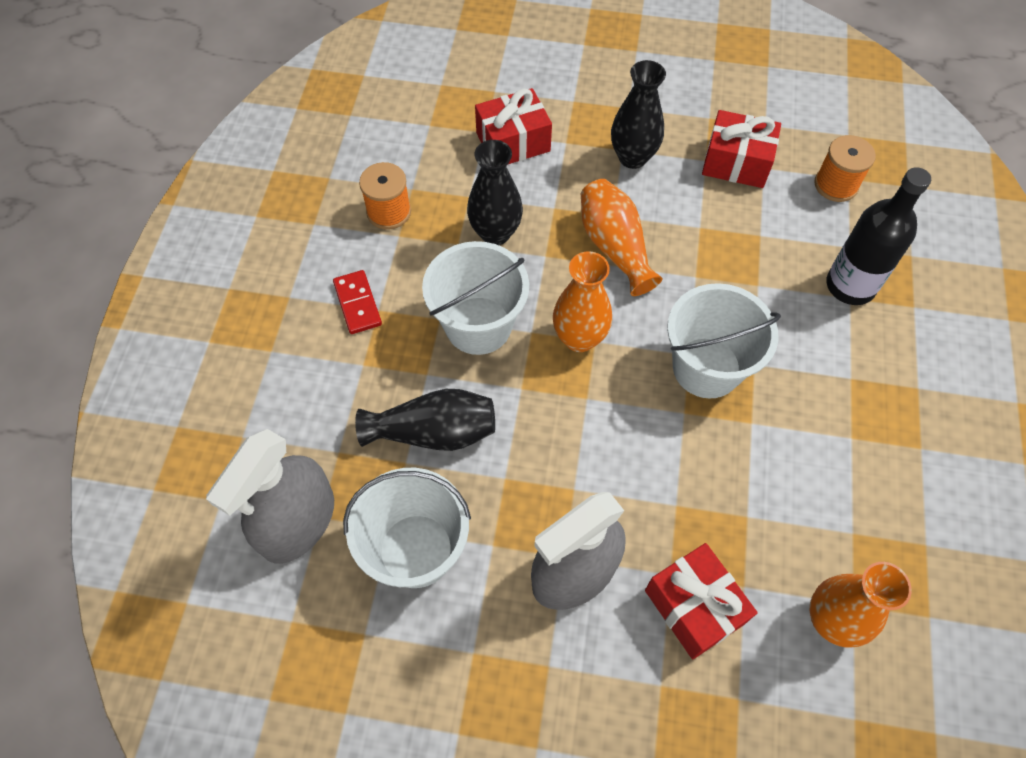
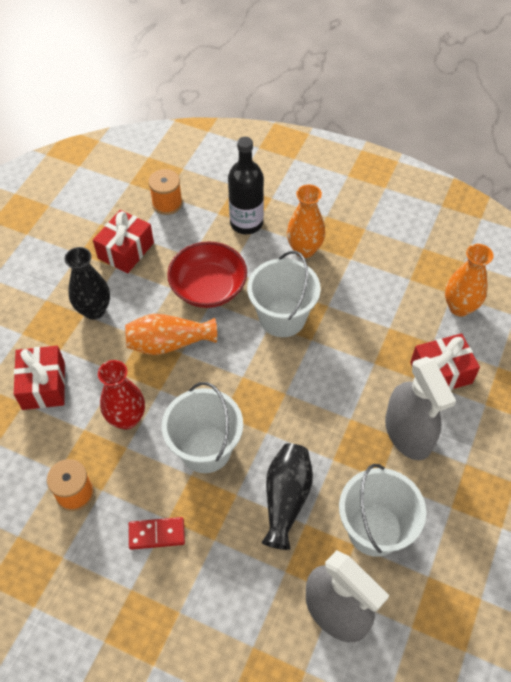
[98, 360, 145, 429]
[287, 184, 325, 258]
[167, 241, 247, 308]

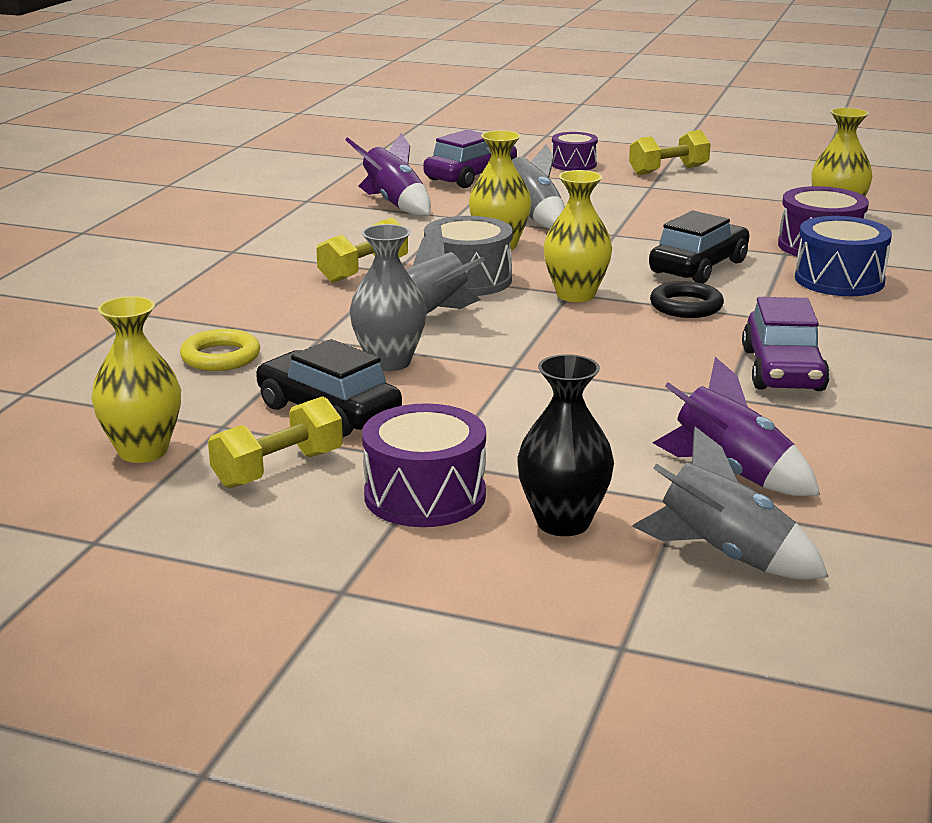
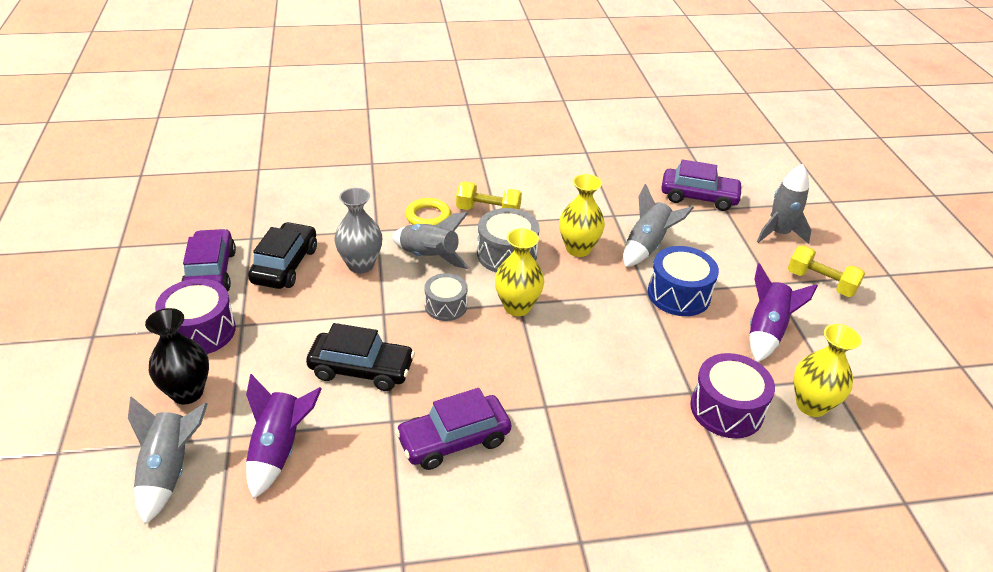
[757, 164, 811, 244]
[749, 263, 818, 362]
[306, 323, 415, 391]
[648, 246, 719, 316]
[650, 281, 724, 318] (first image)
[91, 296, 181, 463] (first image)
[405, 198, 451, 225]
[181, 229, 236, 291]
[424, 273, 468, 321]

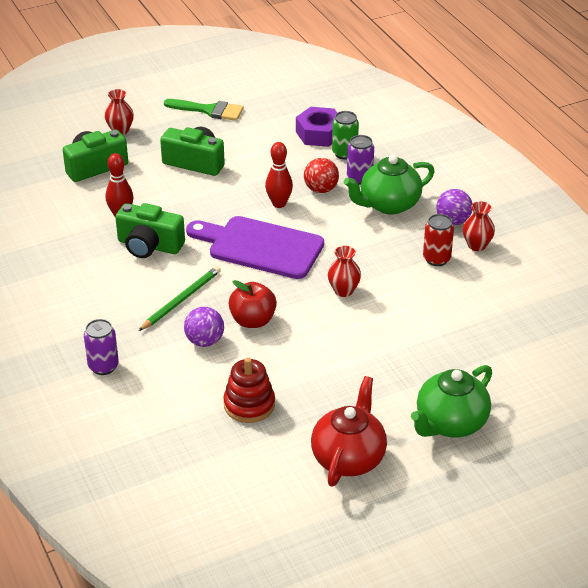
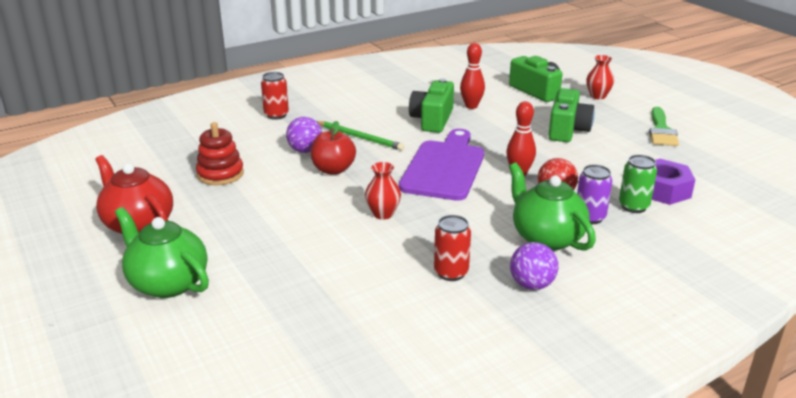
[463, 201, 495, 251] (first image)
[261, 72, 289, 120]
[95, 155, 173, 234]

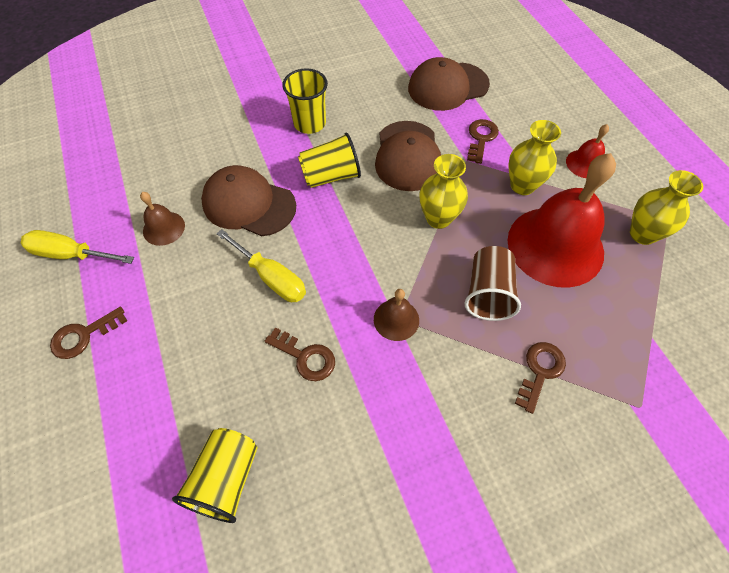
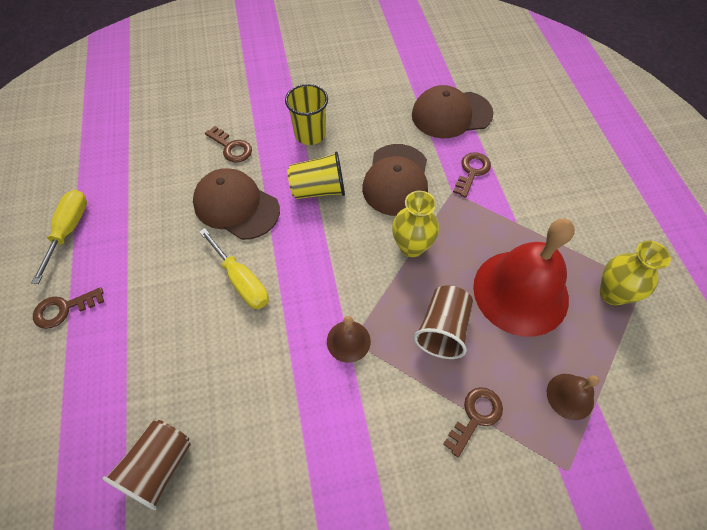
[508, 120, 561, 195] (first image)
[566, 124, 609, 178] (first image)
[547, 374, 599, 420]
[31, 190, 87, 284]
[205, 126, 252, 163]
[102, 420, 191, 510]

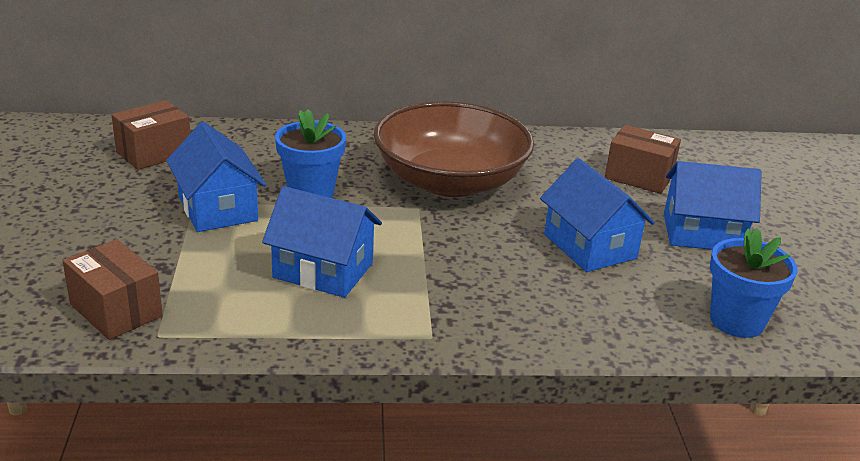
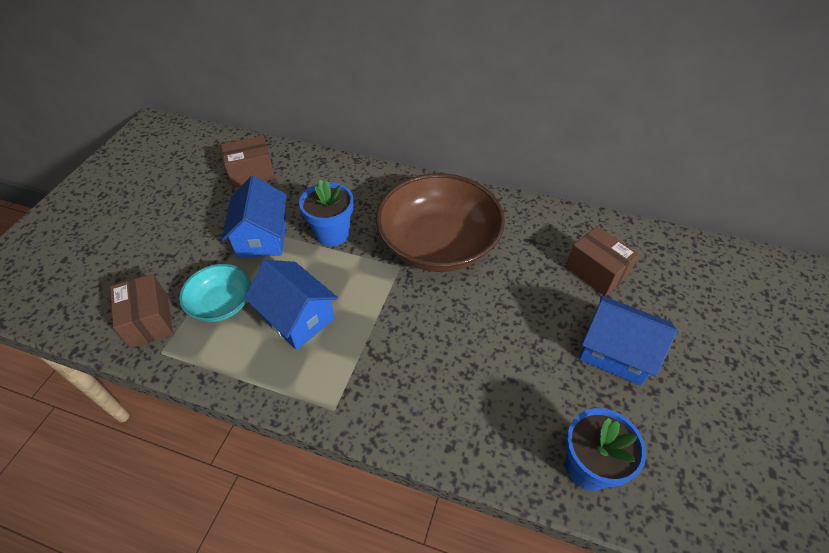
[540, 158, 655, 272] (first image)
[179, 264, 251, 322]

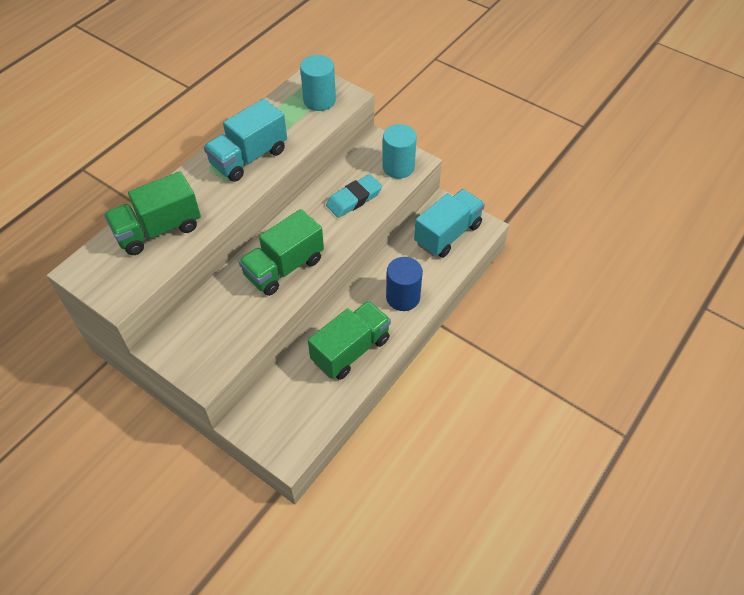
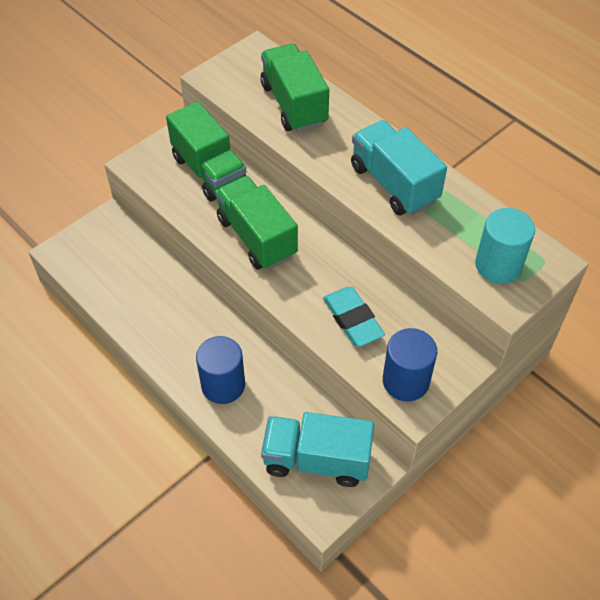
[383, 328, 437, 401]
[261, 412, 374, 487]
[166, 102, 246, 201]

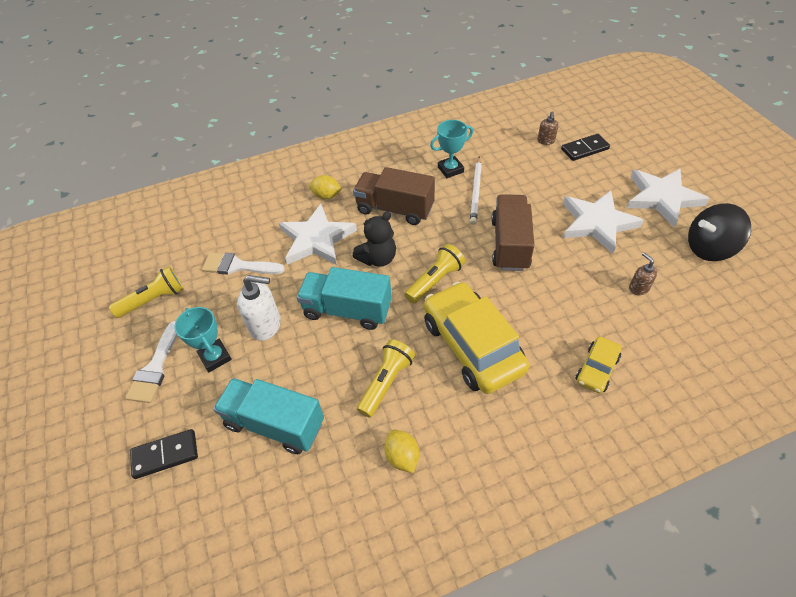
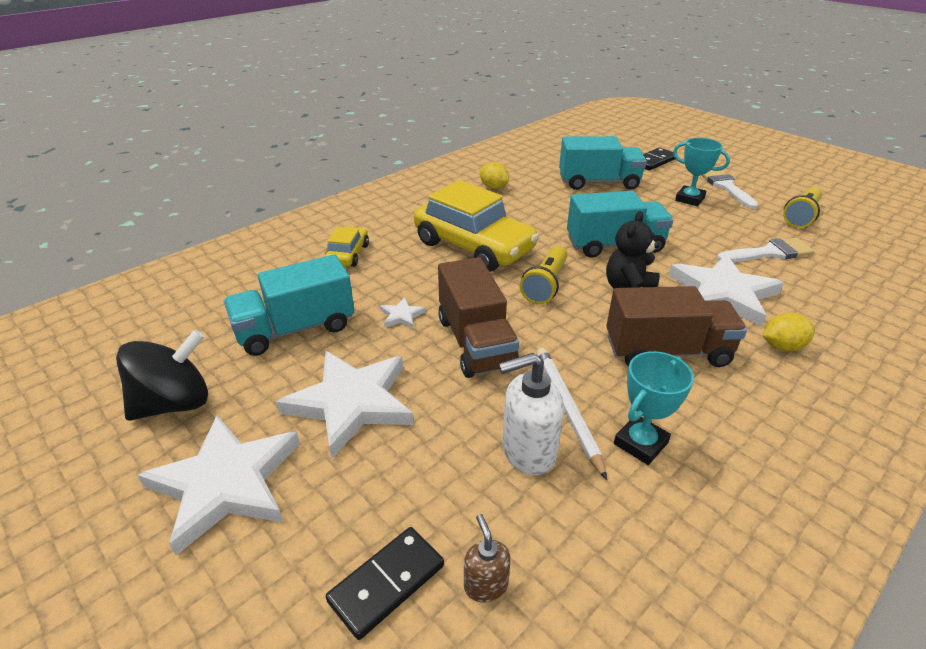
[224, 254, 355, 356]
[498, 353, 564, 475]
[357, 339, 415, 418] (first image)
[380, 297, 426, 329]

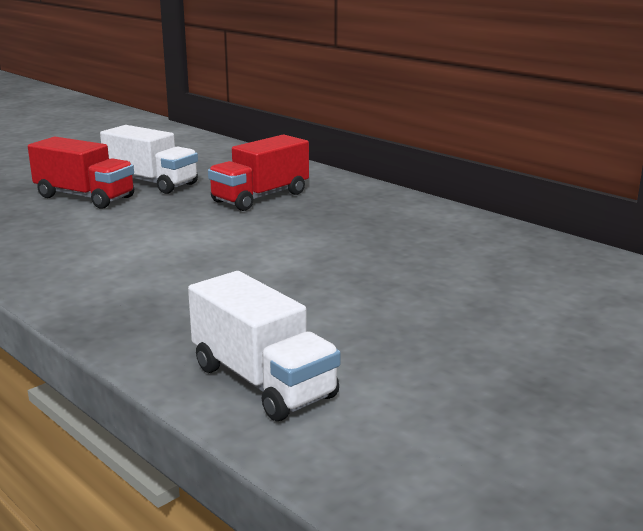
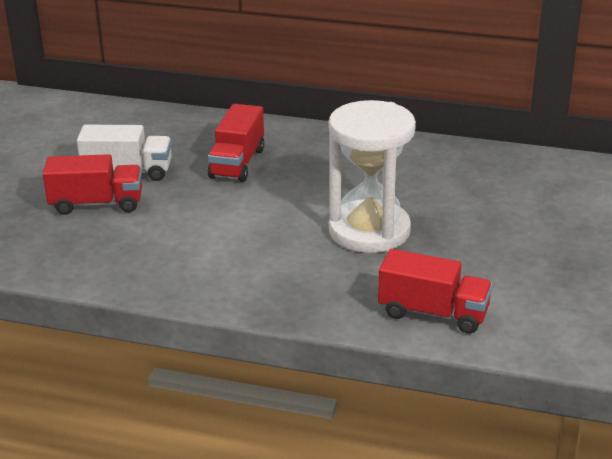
[378, 249, 493, 334]
[329, 100, 416, 253]

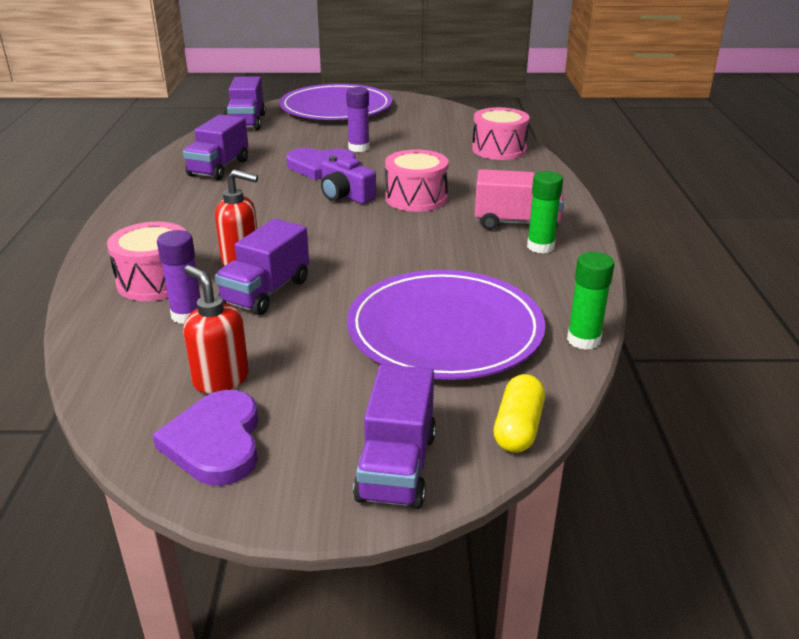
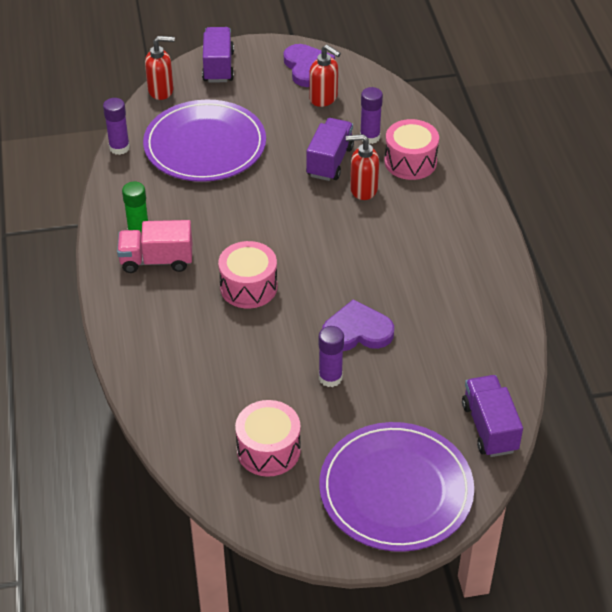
[235, 400, 301, 477]
[183, 115, 248, 180] (first image)
[321, 156, 376, 204] (first image)
[103, 98, 130, 155]
[145, 36, 175, 100]

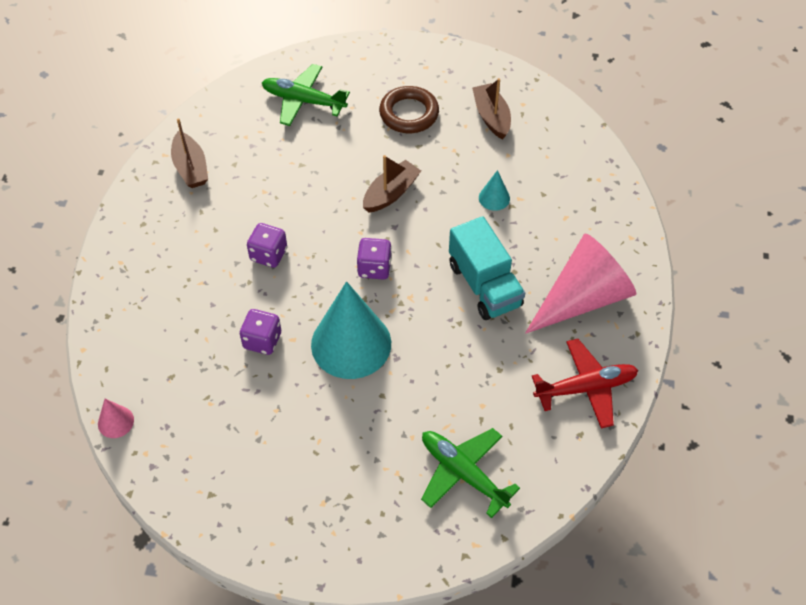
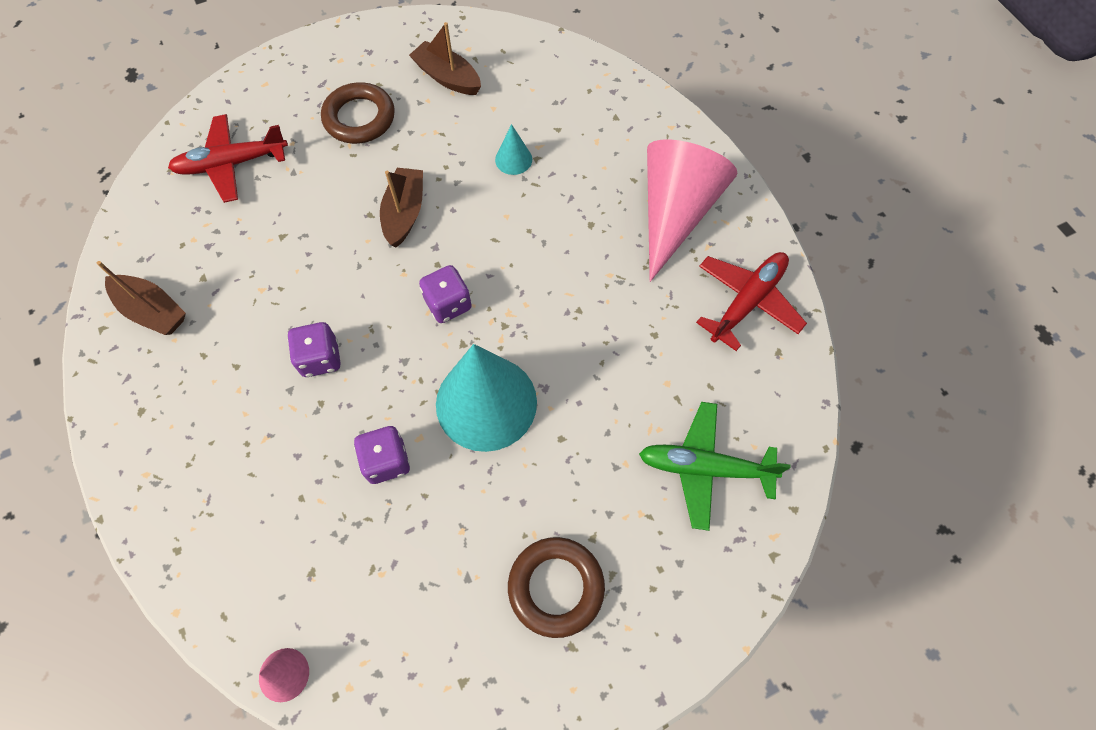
[168, 114, 288, 203]
[449, 216, 525, 320] (first image)
[508, 537, 605, 638]

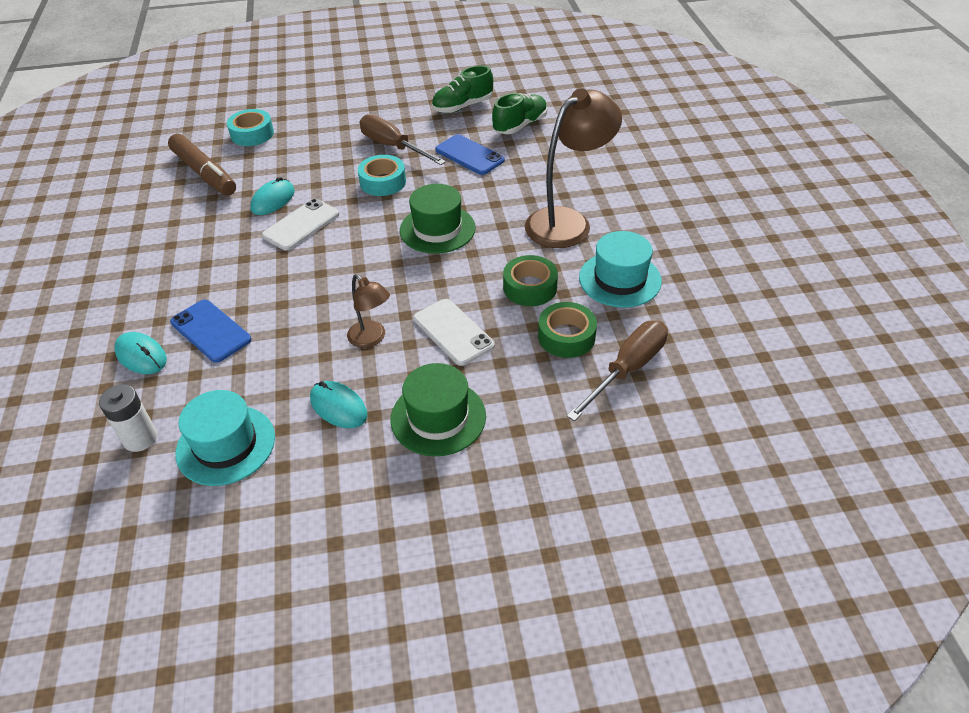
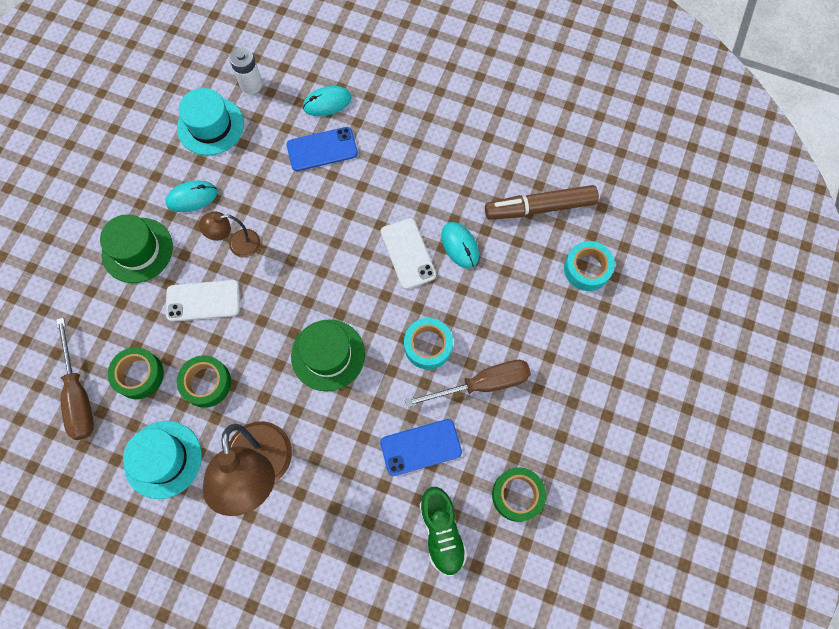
[492, 467, 546, 522]

